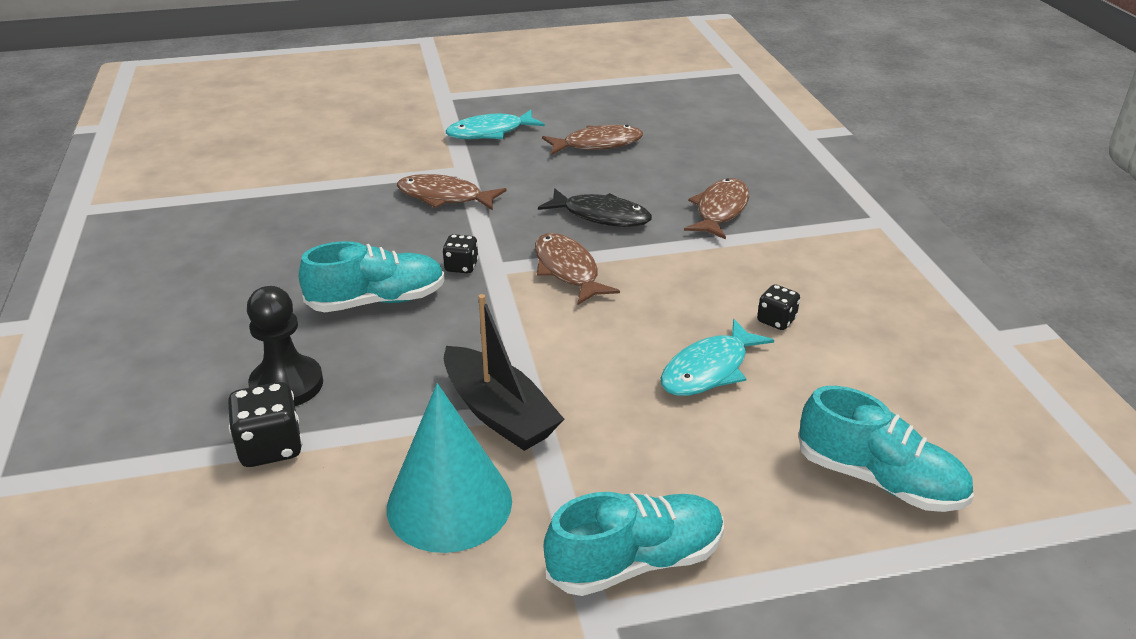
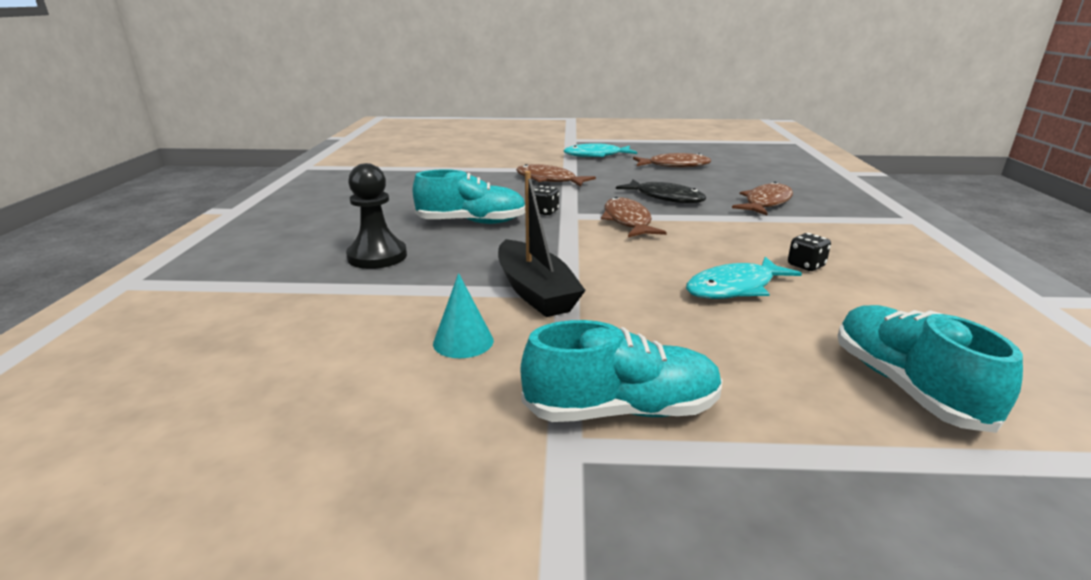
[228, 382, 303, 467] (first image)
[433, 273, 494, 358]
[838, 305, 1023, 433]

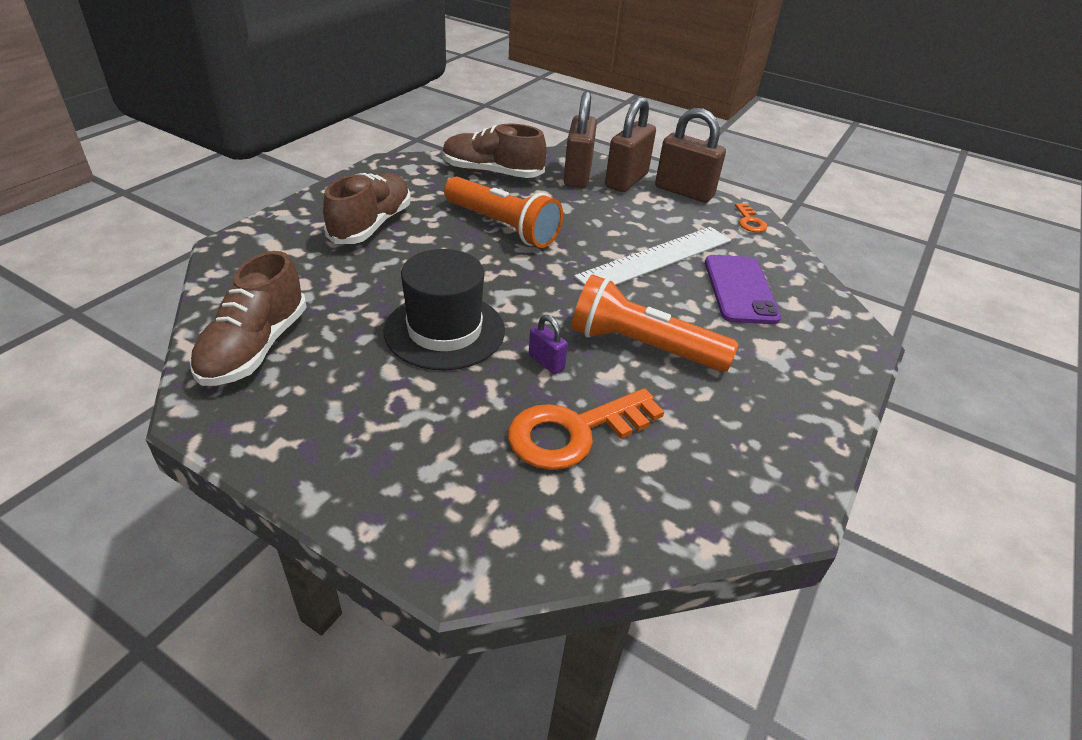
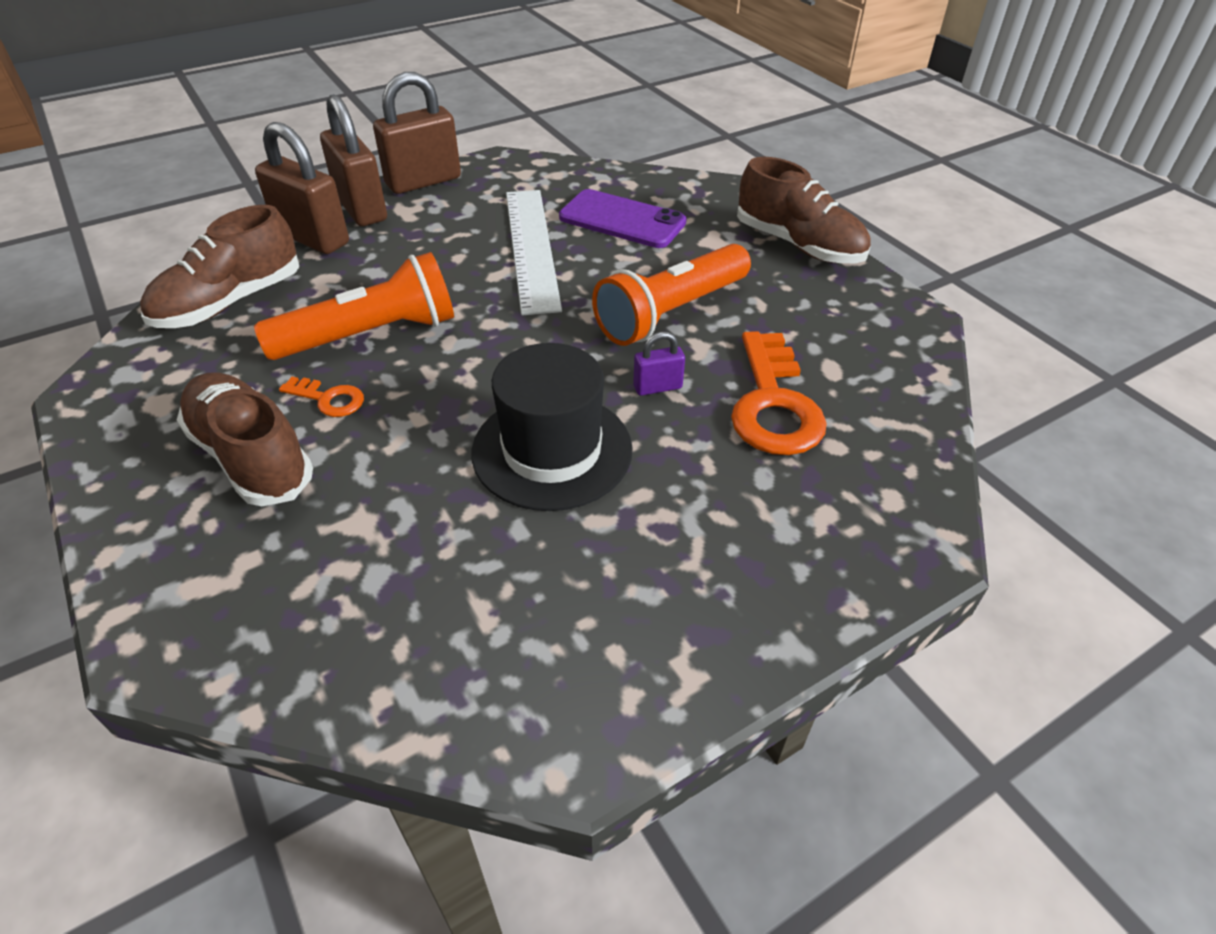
[279, 377, 364, 417]
[737, 157, 871, 263]

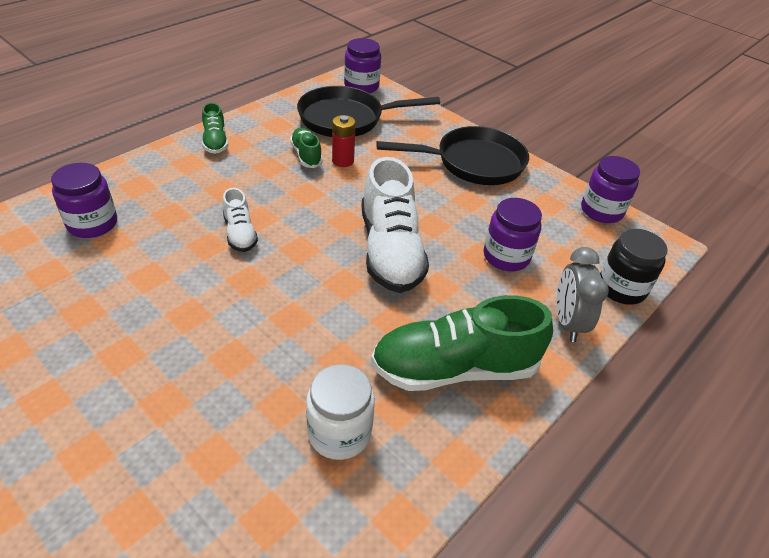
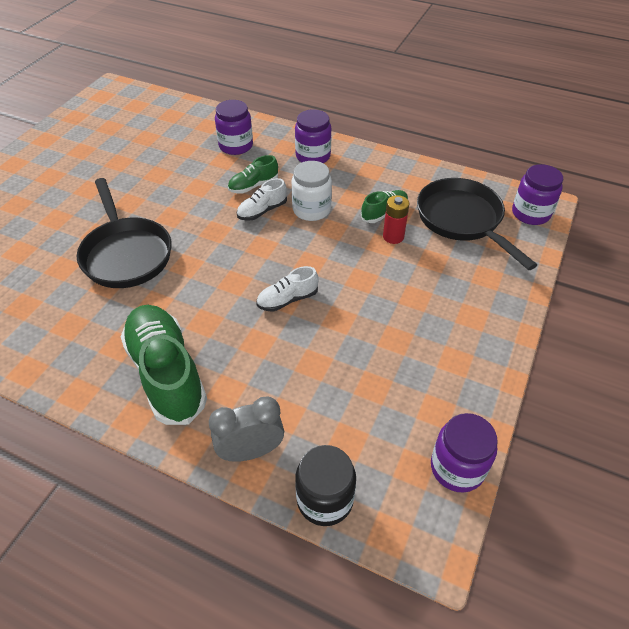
[228, 155, 278, 193]
[77, 178, 172, 288]
[256, 266, 319, 312]
[295, 109, 332, 163]
[292, 161, 332, 221]

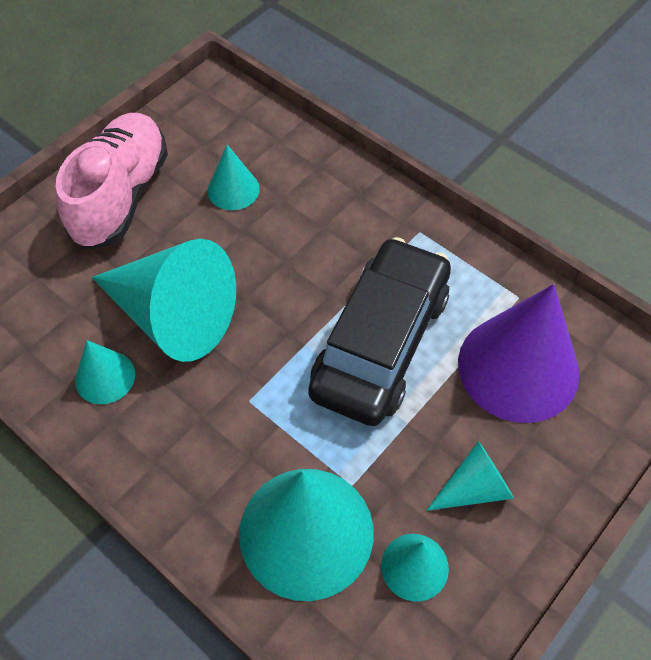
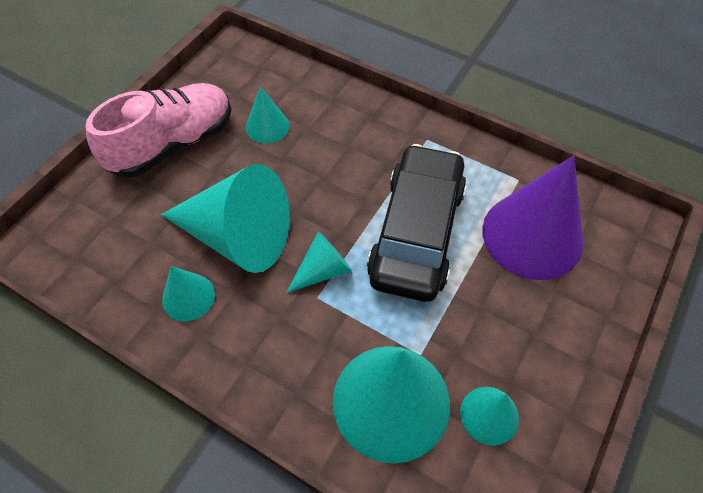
[86, 83, 231, 178]
[286, 231, 352, 293]

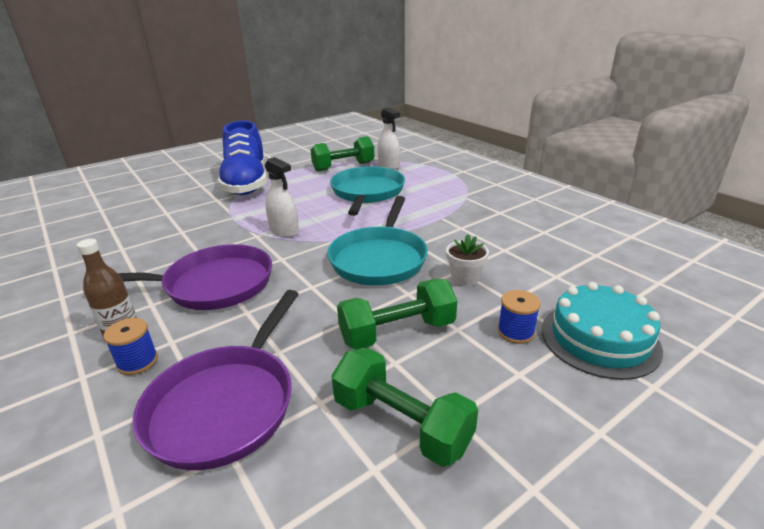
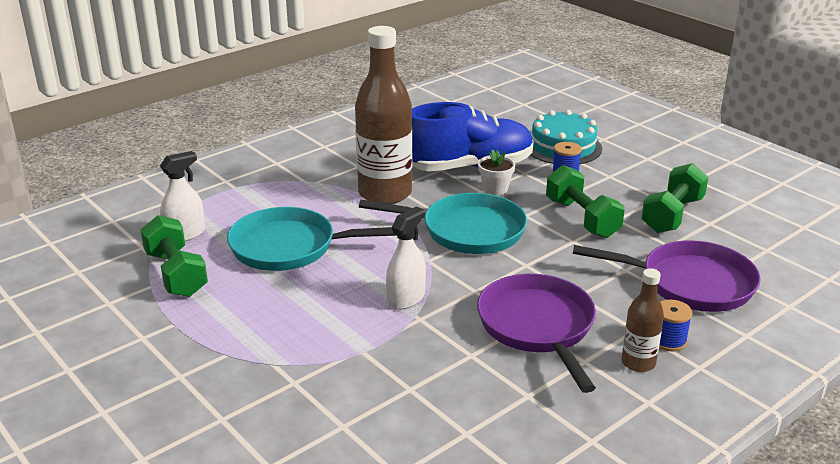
[412, 102, 533, 171]
[355, 26, 412, 204]

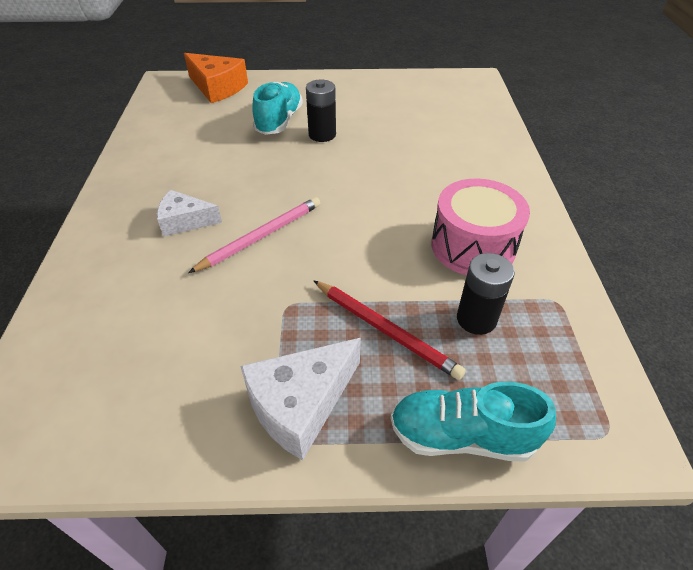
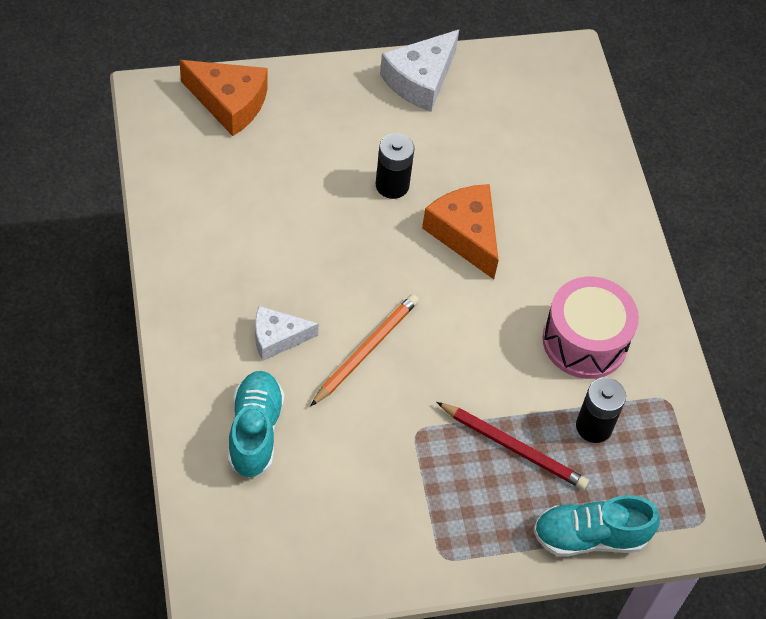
[228, 371, 284, 478]
[311, 294, 419, 406]
[380, 30, 459, 112]
[422, 184, 499, 279]

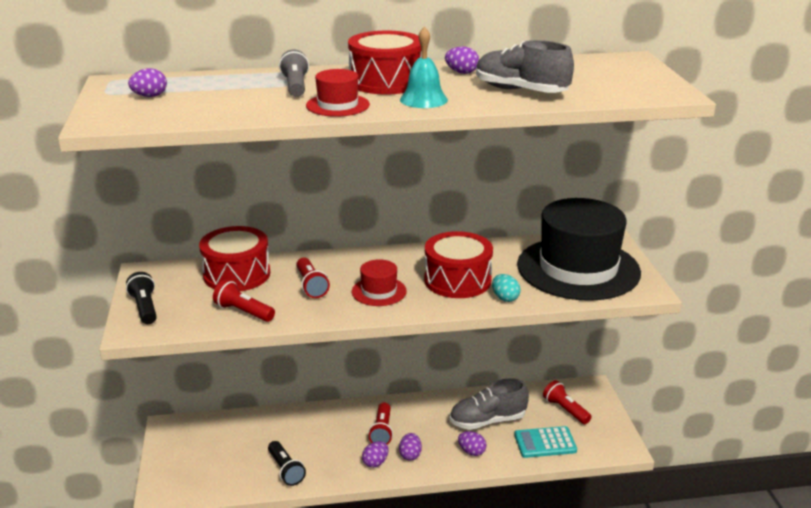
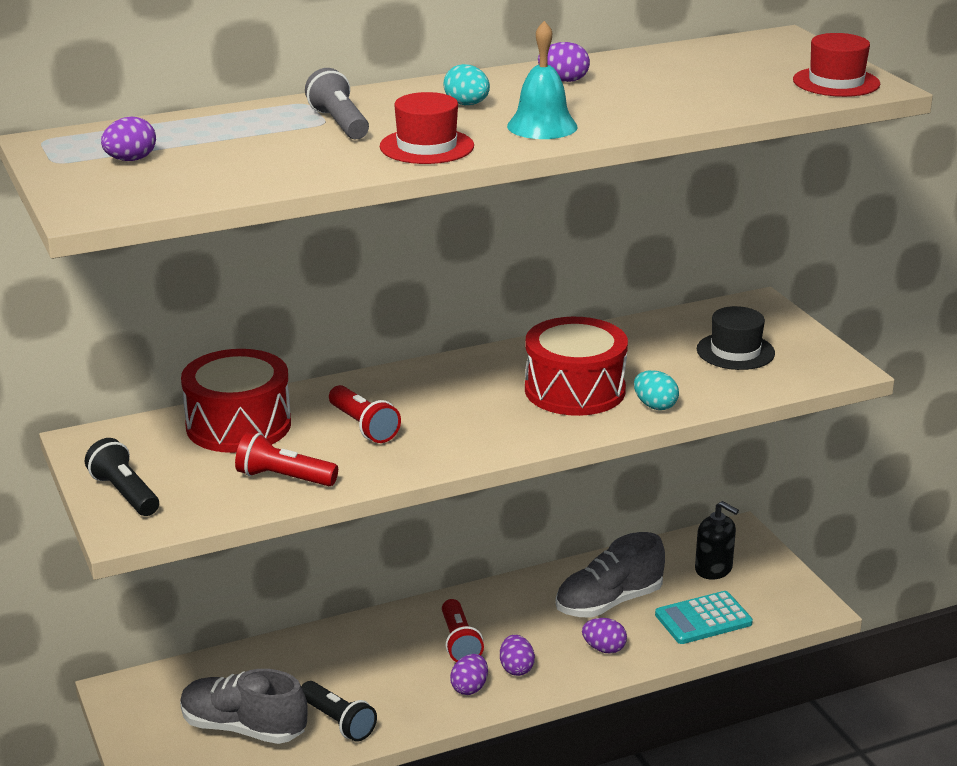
[443, 64, 490, 105]
[180, 669, 308, 744]
[697, 306, 775, 370]
[793, 33, 880, 97]
[695, 501, 739, 579]

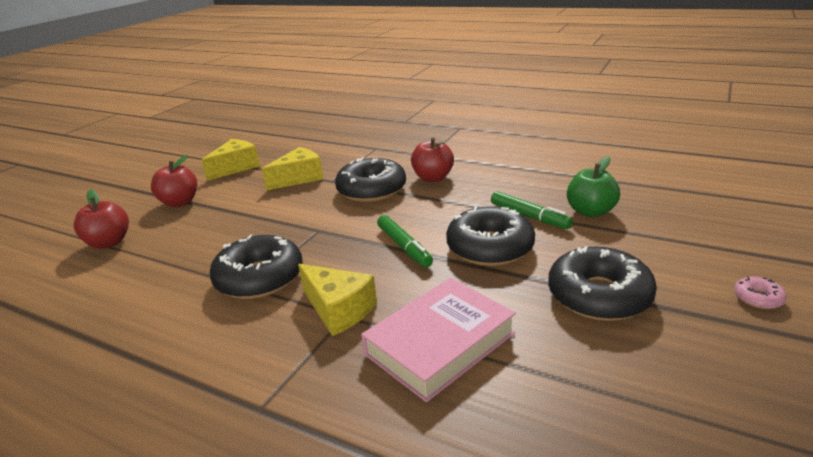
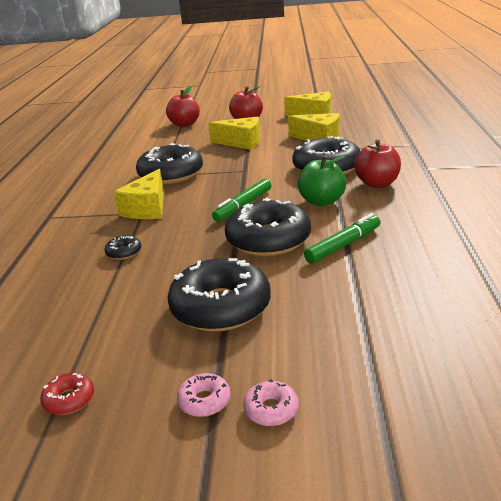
[297, 155, 346, 206]
[304, 213, 381, 263]
[105, 235, 141, 260]
[208, 117, 260, 150]
[40, 373, 94, 415]
[177, 373, 231, 417]

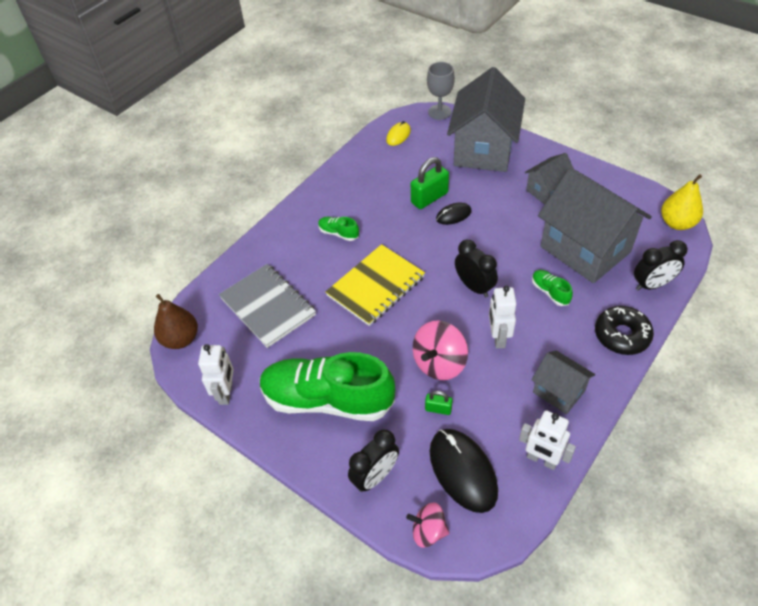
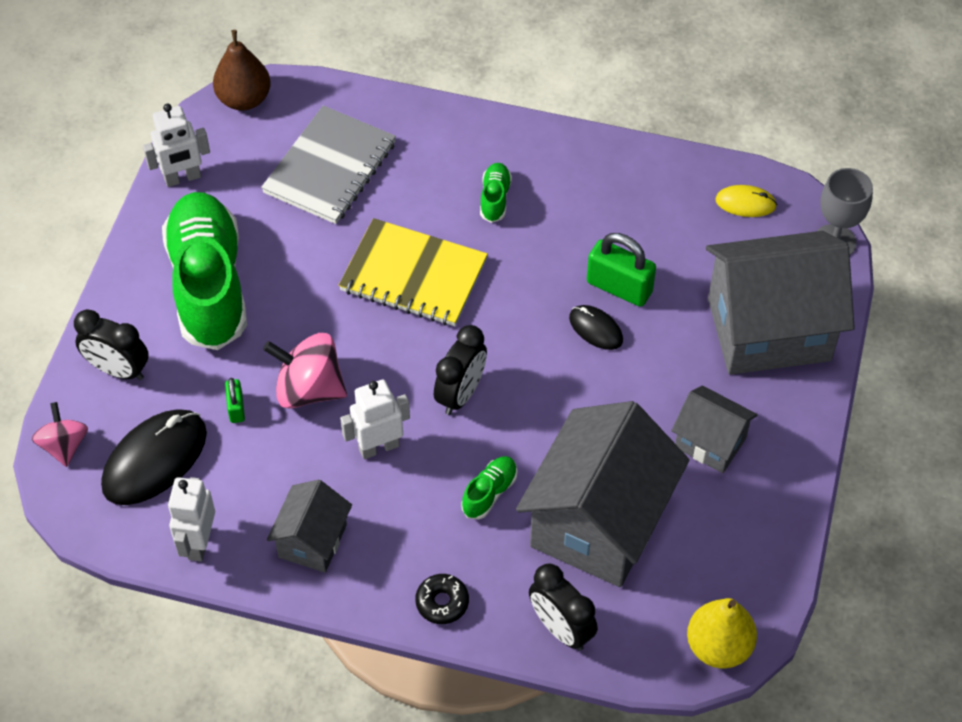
[415, 574, 469, 624]

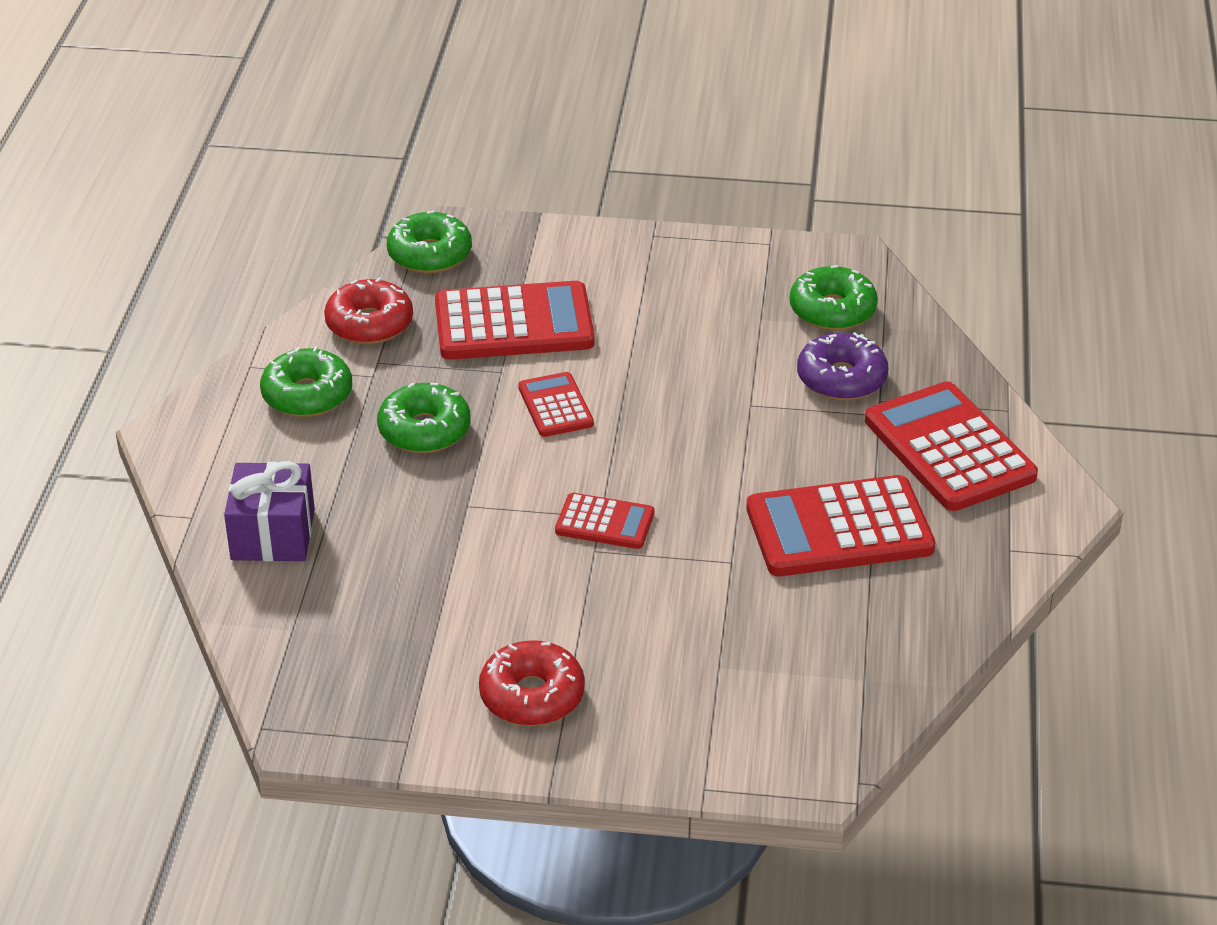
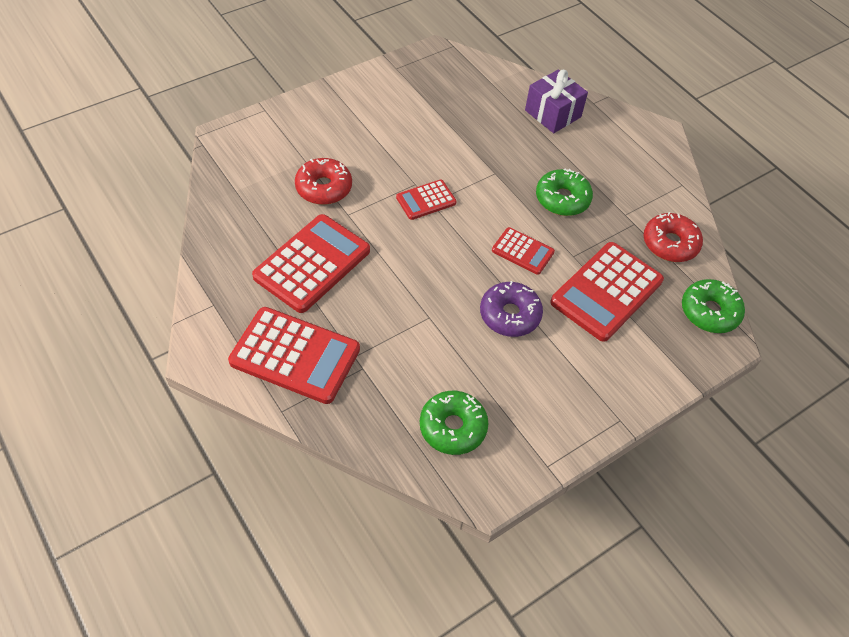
[480, 281, 543, 337]
[260, 346, 352, 417] (first image)
[295, 158, 352, 205]

